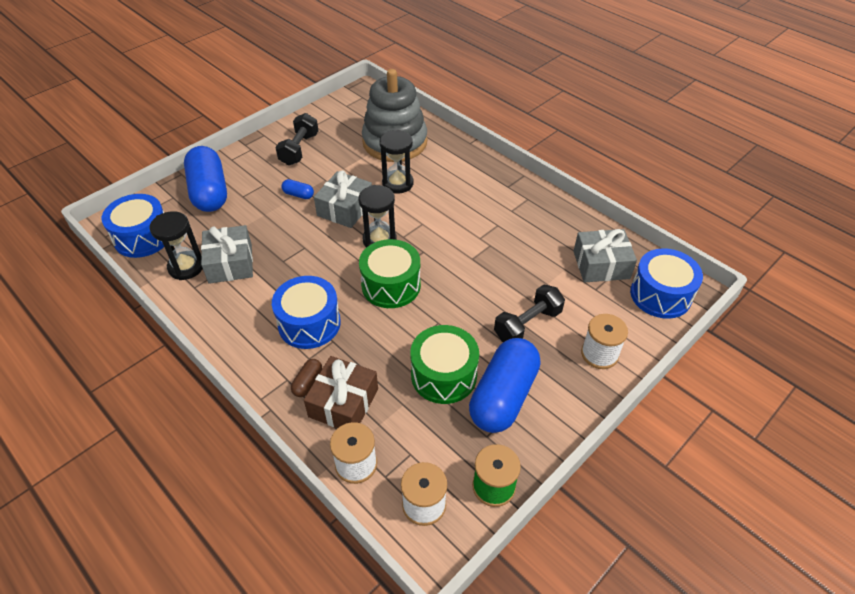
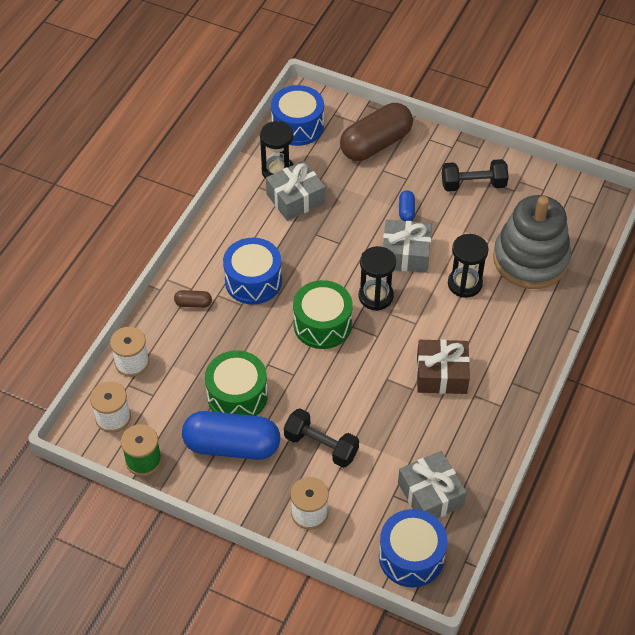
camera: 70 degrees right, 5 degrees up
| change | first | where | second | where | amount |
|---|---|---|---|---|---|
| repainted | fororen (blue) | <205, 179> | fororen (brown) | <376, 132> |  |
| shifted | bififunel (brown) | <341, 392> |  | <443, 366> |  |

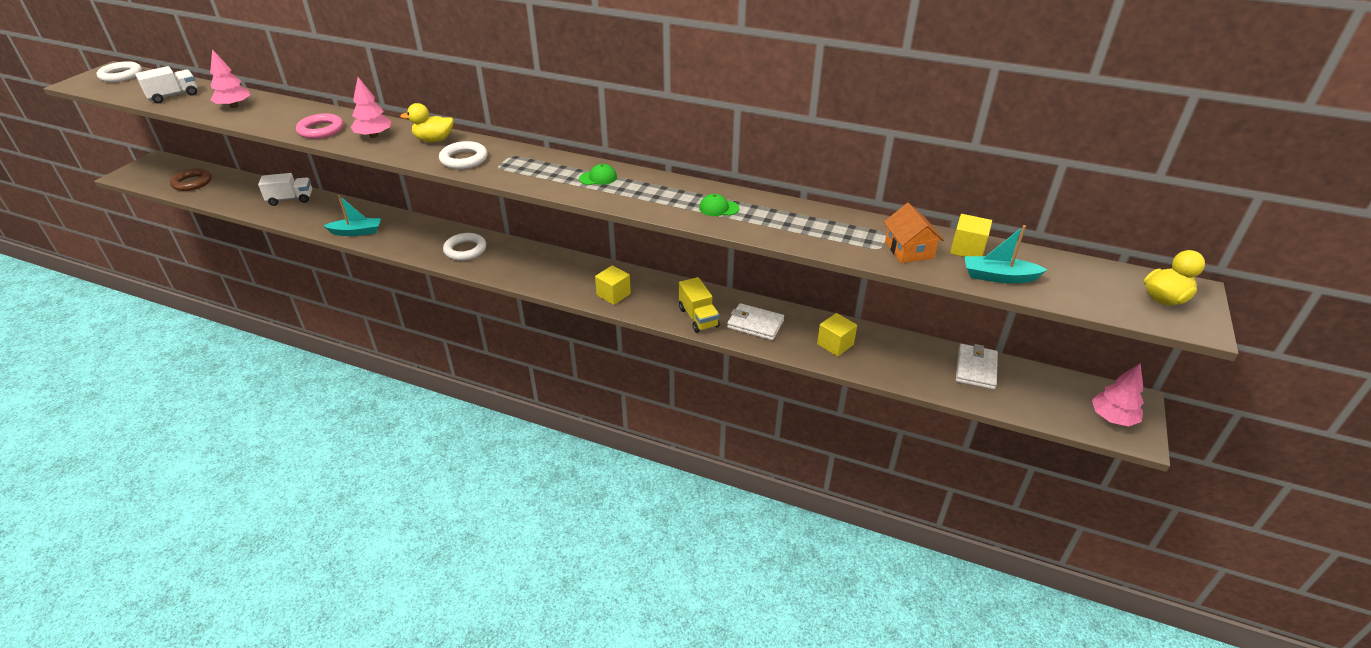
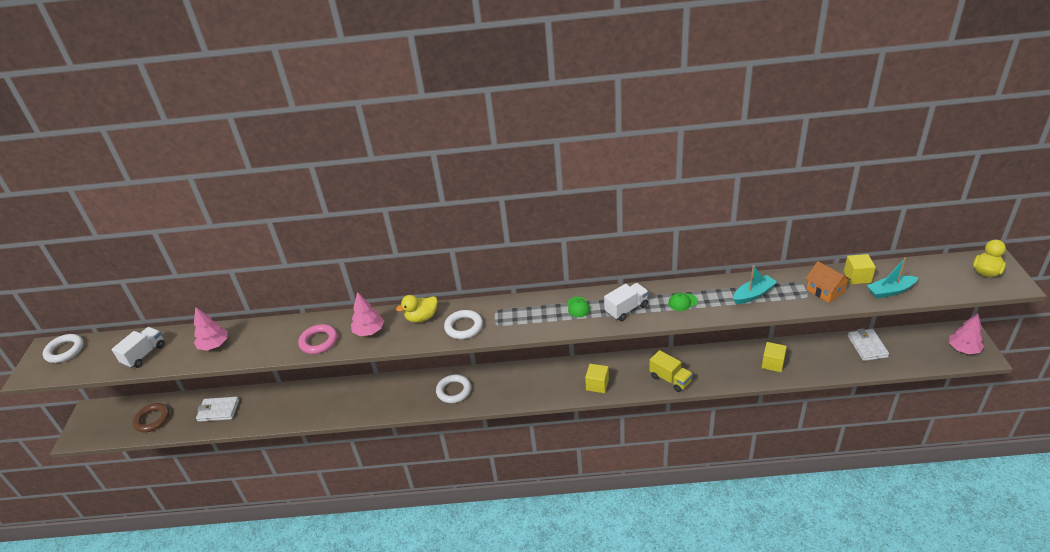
camera: 20 degrees left, 0 degrees up
| change | first | where | second | where | amount |
|---|---|---|---|---|---|
| shifted | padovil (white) | <285, 189> |  | <626, 302> |  |
| shifted | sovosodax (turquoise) | <352, 215> |  | <755, 284> |  |
| rotated | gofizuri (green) | <598, 174> |  | <579, 307> | 120 degrees clockwise |
| shifted | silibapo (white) | <755, 321> |  | <217, 409> |  |

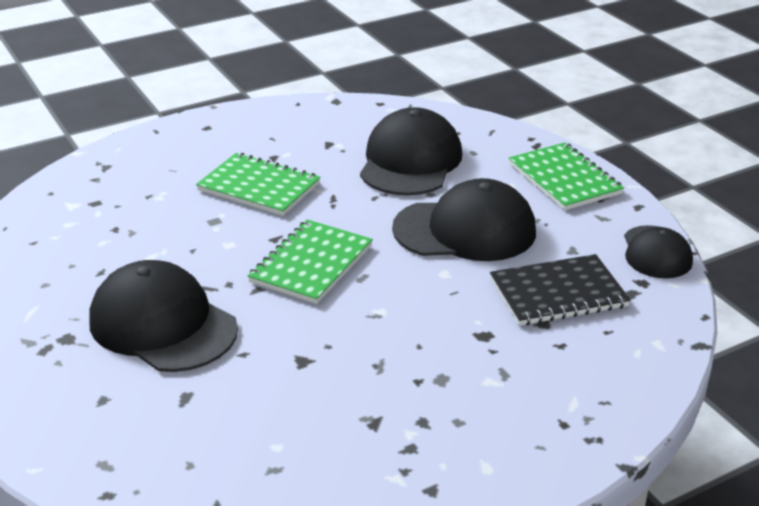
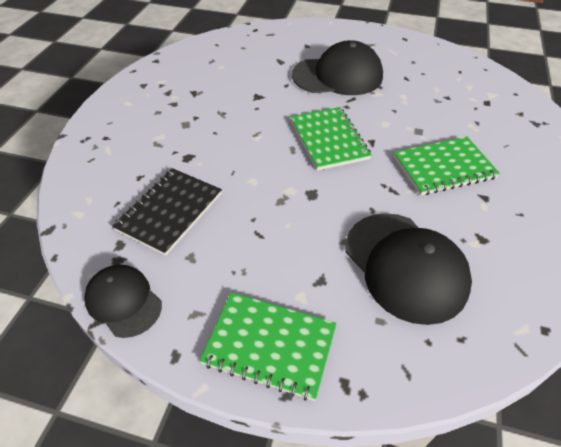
camera: 135 degrees right, 15 degrees up
| change | first | where | second | where | amount |
|---|---|---|---|---|---|
| gone | gofizuri (black) | <464, 219> |  |  |  |

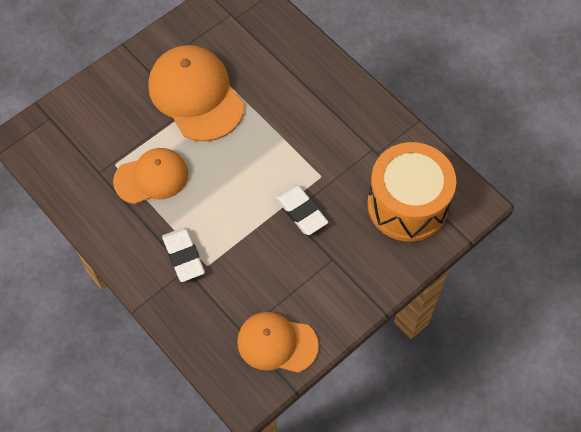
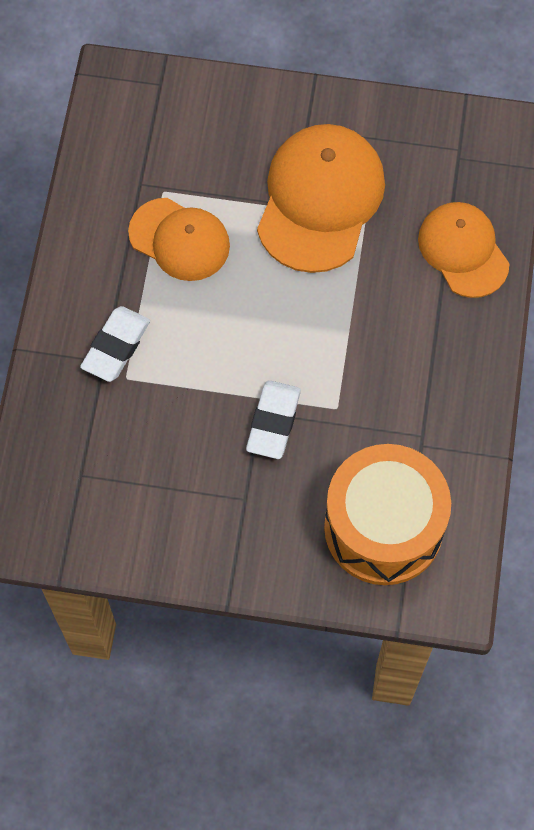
camera: 50 degrees right, 5 degrees up
| change | first | where | second | where | amount |
|---|---|---|---|---|---|
| shifted | gofizuri (orange) | <278, 342> |  | <464, 250> |  |

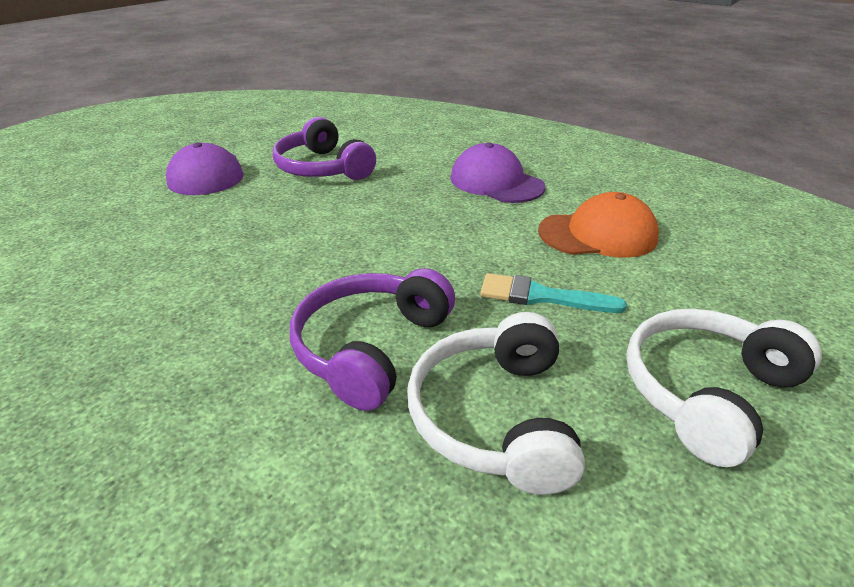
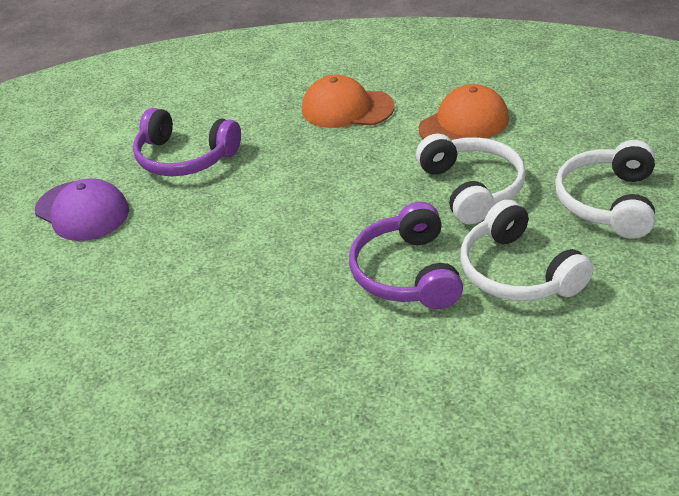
camera: 30 degrees left, 5 degrees up
| change | first | where | second | where | amount |
|---|---|---|---|---|---|
| repainted | gofizuri (purple) | <497, 173> | gofizuri (orange) | <348, 101> |  |
| swapped | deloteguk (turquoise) | <553, 293> | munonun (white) | <471, 179> |  |

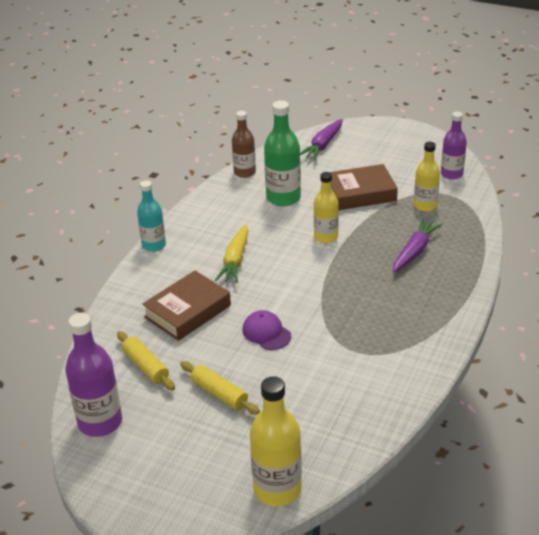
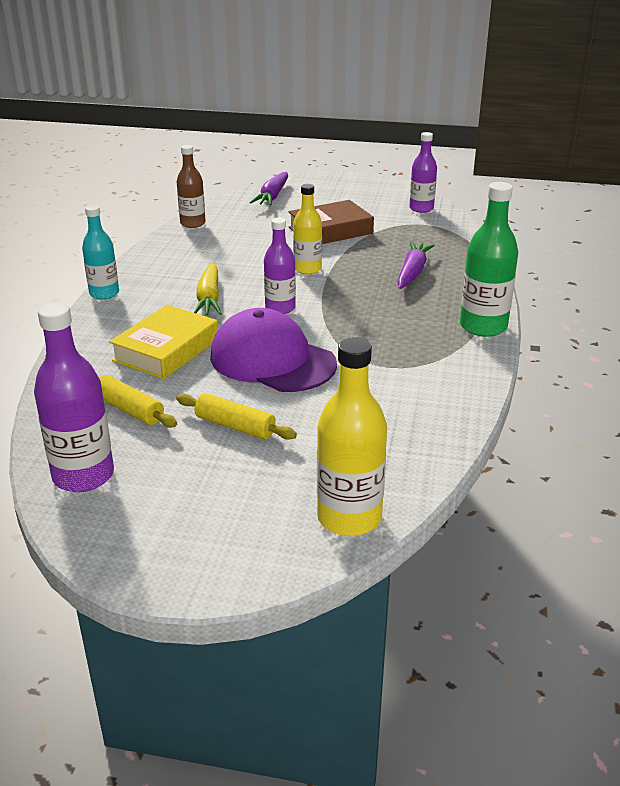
camera: 15 degrees left, 5 degrees down
| change | first | where | second | where | amount |
|---|---|---|---|---|---|
| repainted | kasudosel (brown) | <186, 305> | kasudosel (yellow) | <163, 342> |  |
| scaled | gofizuri (purple) | <267, 330> |  | <273, 350> | x1.99 |
| shifted | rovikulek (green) | <282, 154> |  | <489, 259> |  |
| gone | rovikulek (yellow) | <427, 176> |  |  |  |
| new |  |  | rovikulek (purple) | <280, 266> |  |

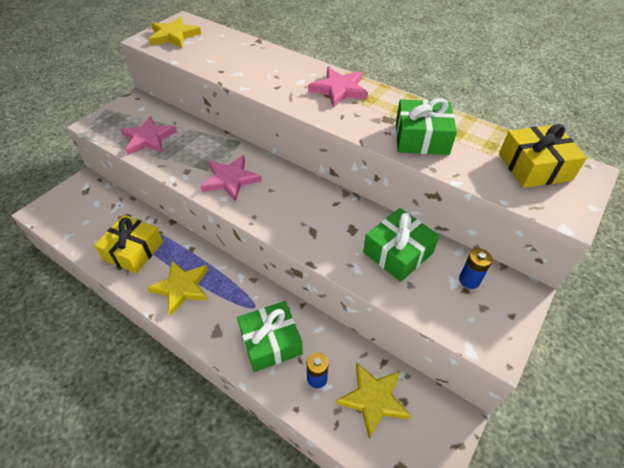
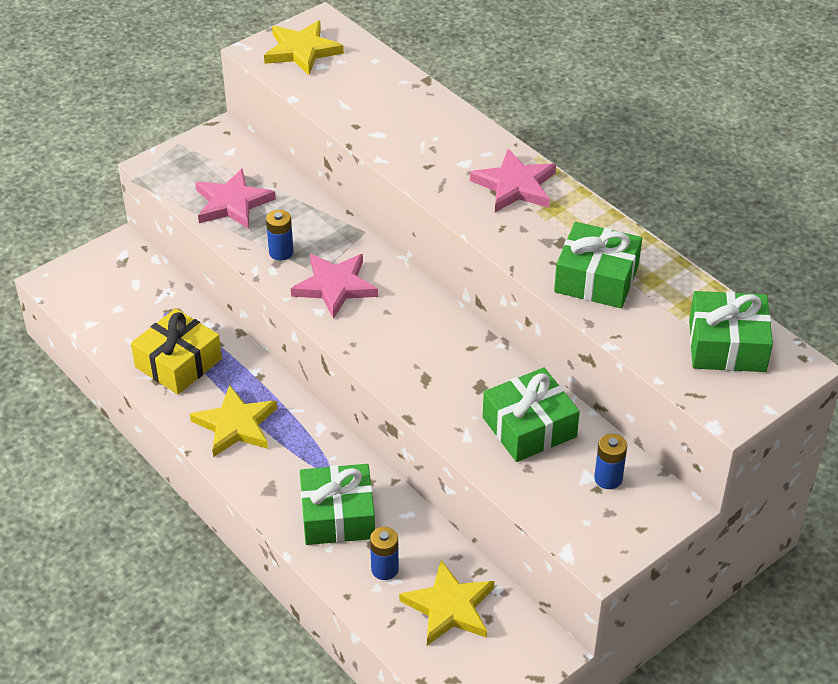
camera: 15 degrees right, 5 degrees down
| change | first | where | second | where | amount |
|---|---|---|---|---|---|
| repainted | bififunel (yellow) | <543, 156> | bififunel (green) | <731, 331> |  |
| new |  |  | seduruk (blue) | <280, 235> |  |

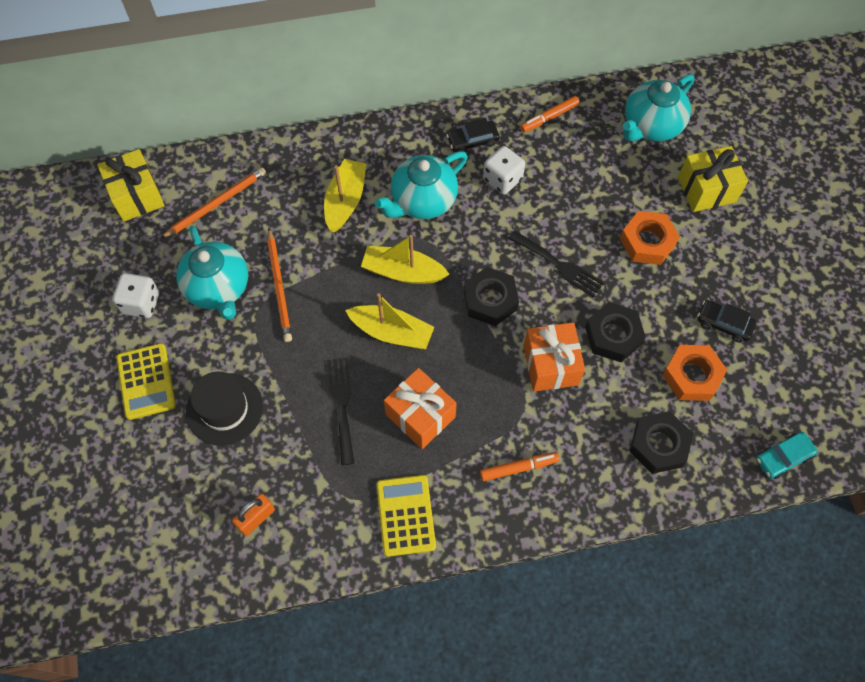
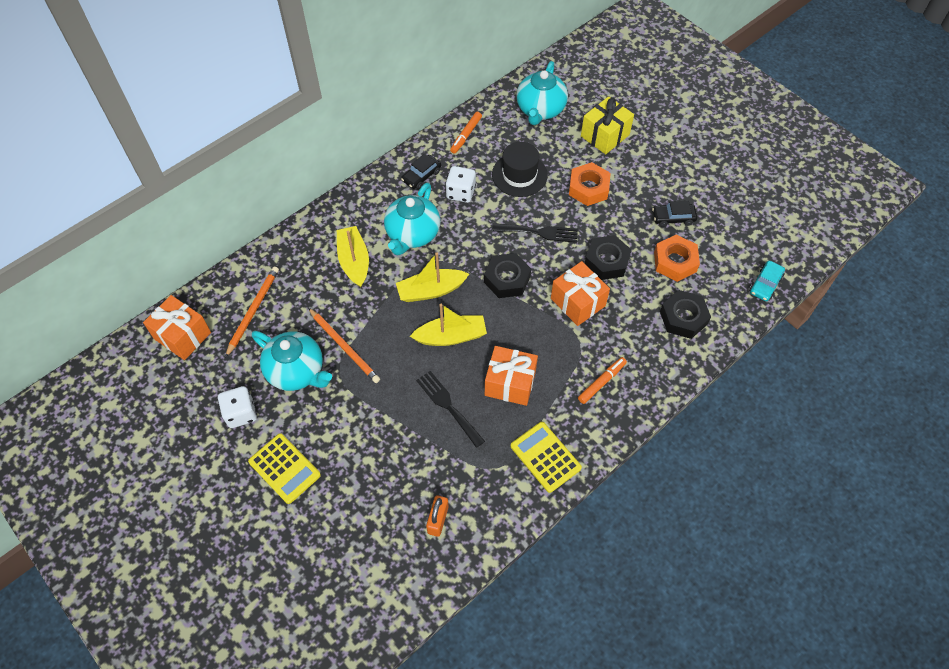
camera: 30 degrees left, 5 degrees down
| change | first | where | second | where | amount |
|---|---|---|---|---|---|
| repainted | bififunel (yellow) | <131, 185> | bififunel (orange) | <177, 327> |  |
| shifted | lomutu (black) | <224, 408> |  | <520, 169> |  |

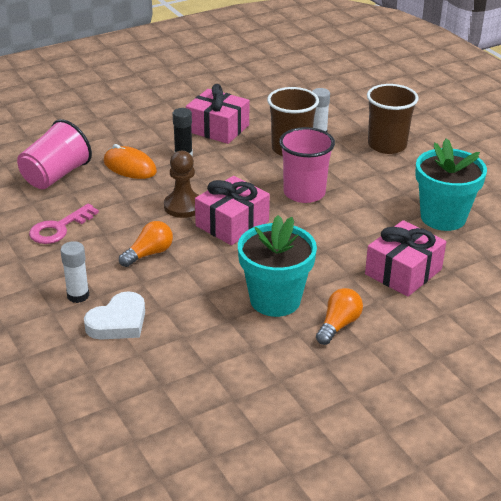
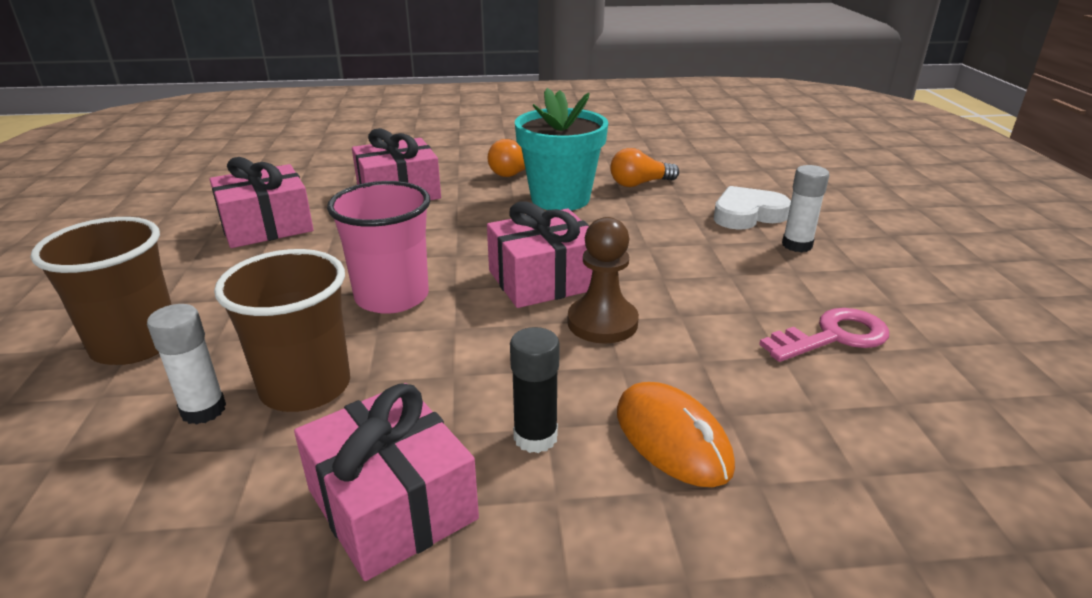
camera: 155 degrees left, 5 degrees down
| change | first | where | second | where | amount |
|---|---|---|---|---|---|
| gone | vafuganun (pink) | <54, 154> |  |  |  |
| shifted | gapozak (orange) | <146, 244> |  | <644, 167> |  |
| swapped | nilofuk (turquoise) | <451, 184> | bififunel (pink) | <262, 202> |  |

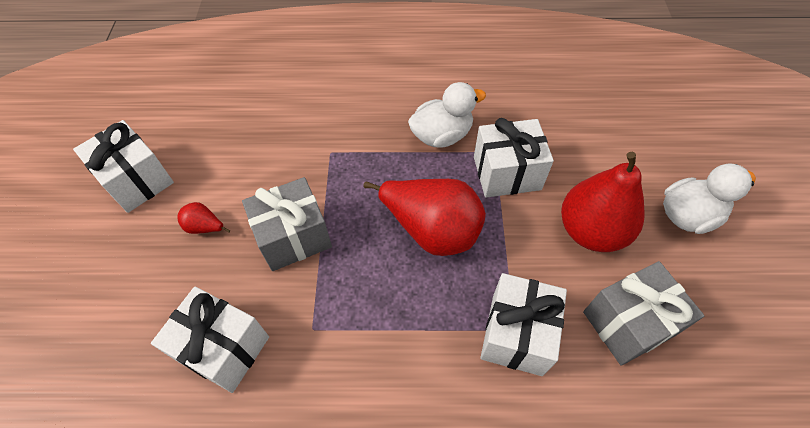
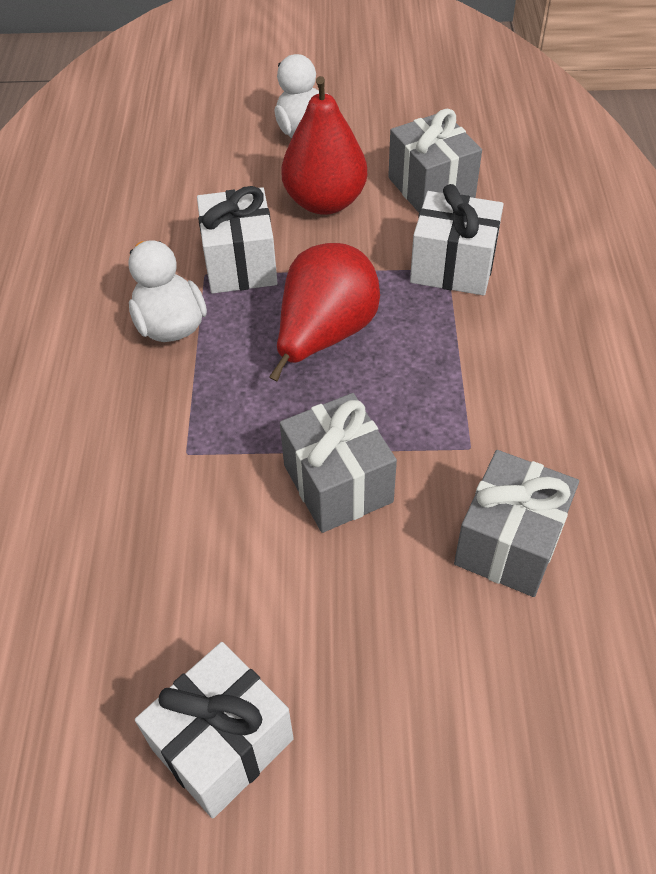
camera: 90 degrees left, 5 degrees down
| change | first | where | second | where | amount |
|---|---|---|---|---|---|
| repainted | bififunel (white) | <210, 340> | bififunel (grey) | <516, 523> |  |
| gone | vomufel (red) | <204, 218> |  |  |  |

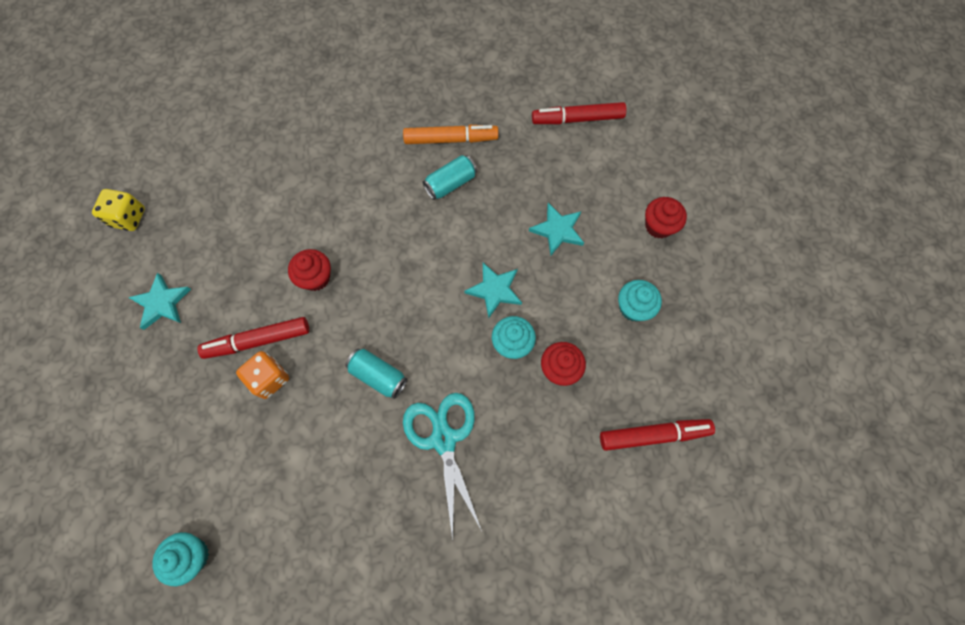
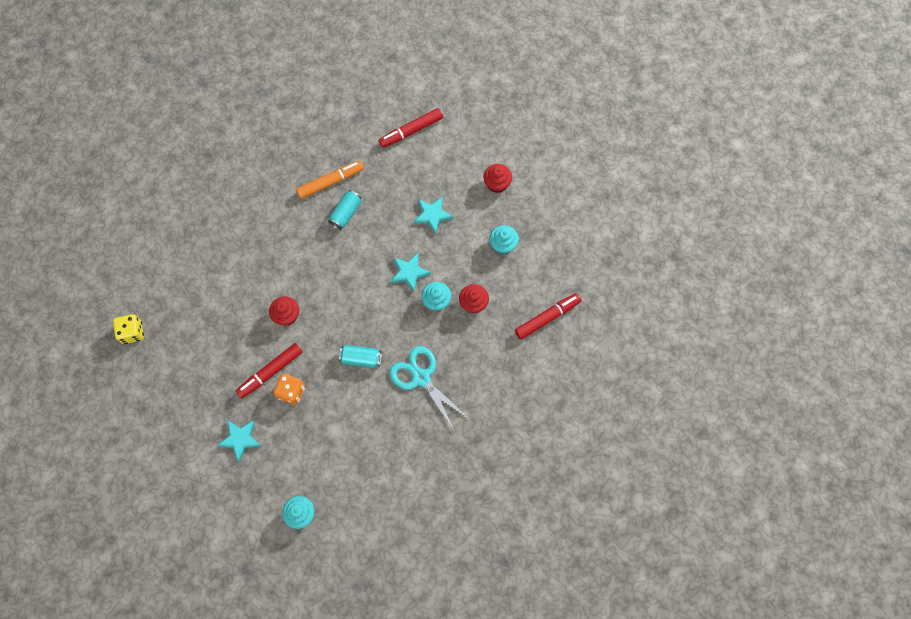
camera: 25 degrees left, 0 degrees up
| change | first | where | second | where | amount |
|---|---|---|---|---|---|
| shifted | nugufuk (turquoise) | <159, 301> |  | <239, 441> |  |

